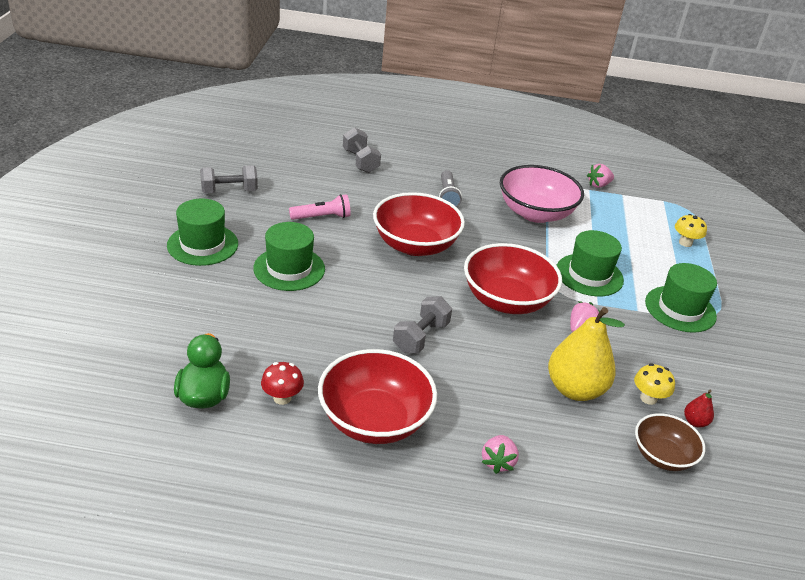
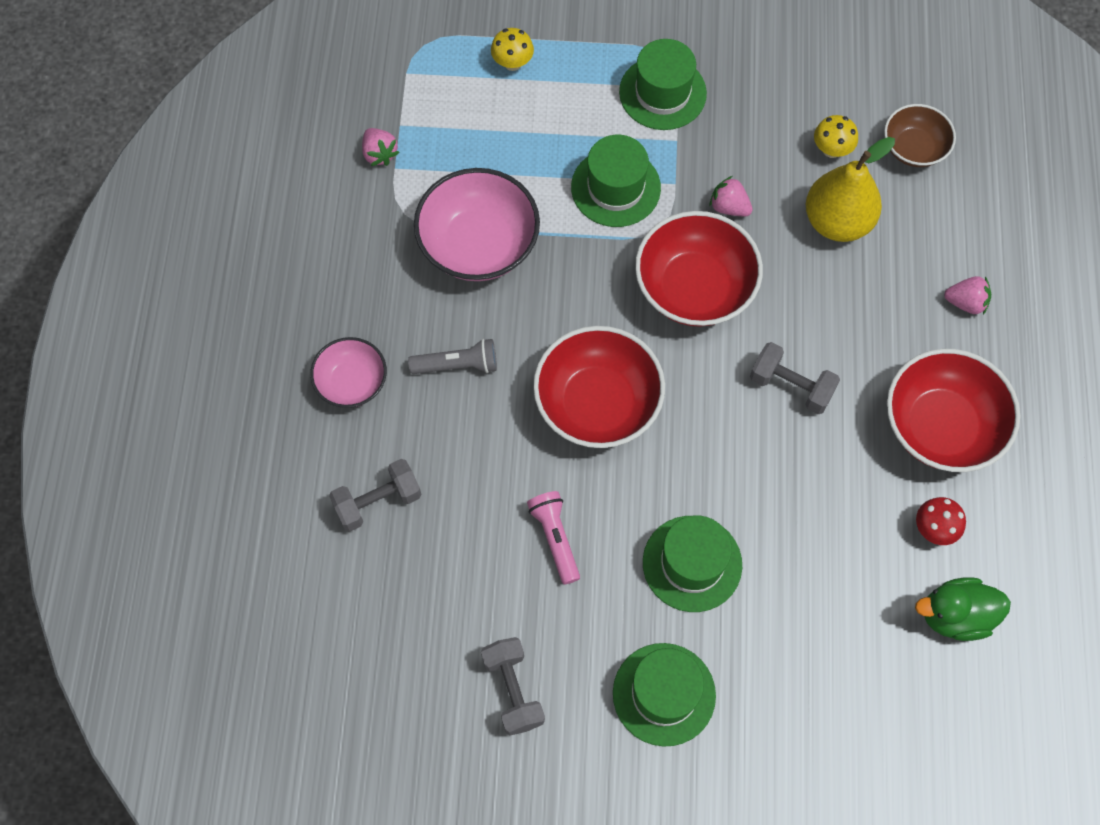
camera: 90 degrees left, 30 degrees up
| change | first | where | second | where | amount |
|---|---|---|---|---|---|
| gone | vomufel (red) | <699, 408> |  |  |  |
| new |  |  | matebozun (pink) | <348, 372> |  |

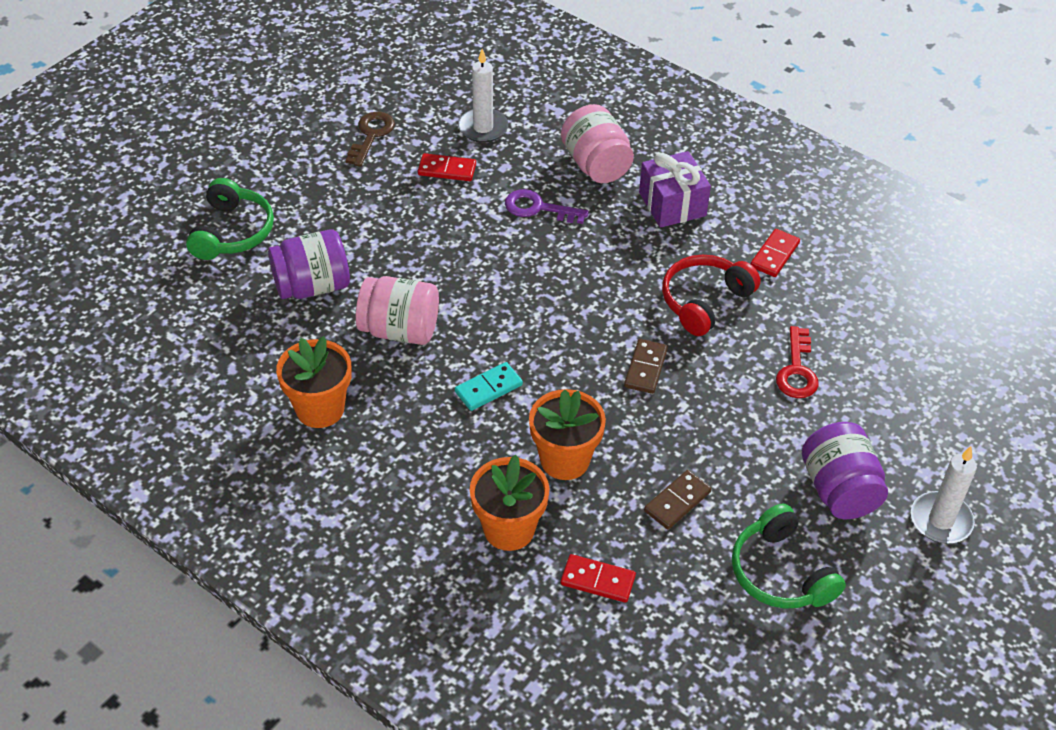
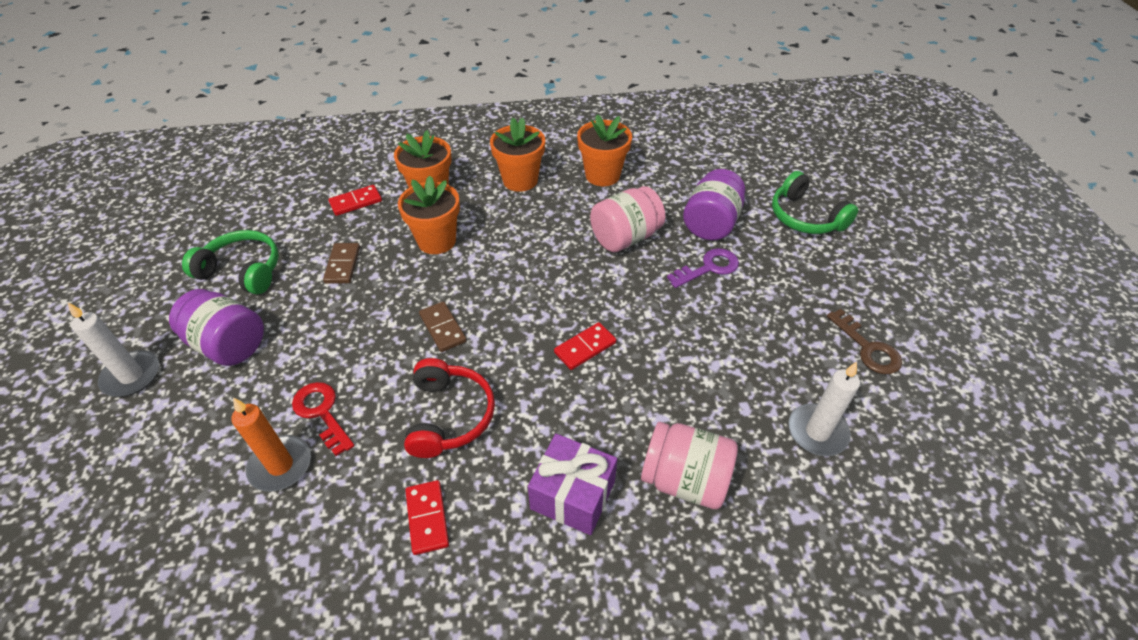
camera: 135 degrees right, 0 degrees up
| change | first | where | second | where | amount |
|---|---|---|---|---|---|
| shifted | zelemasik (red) | <447, 167> |  | <585, 346> |  |
| gone | zelemasik (turquoise) | <489, 386> |  |  |  |
| shifted | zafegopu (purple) | <547, 206> |  | <703, 268> |  |
| new |  |  | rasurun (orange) | <271, 444> |  |
| new |  |  | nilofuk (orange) | <517, 154> |  |

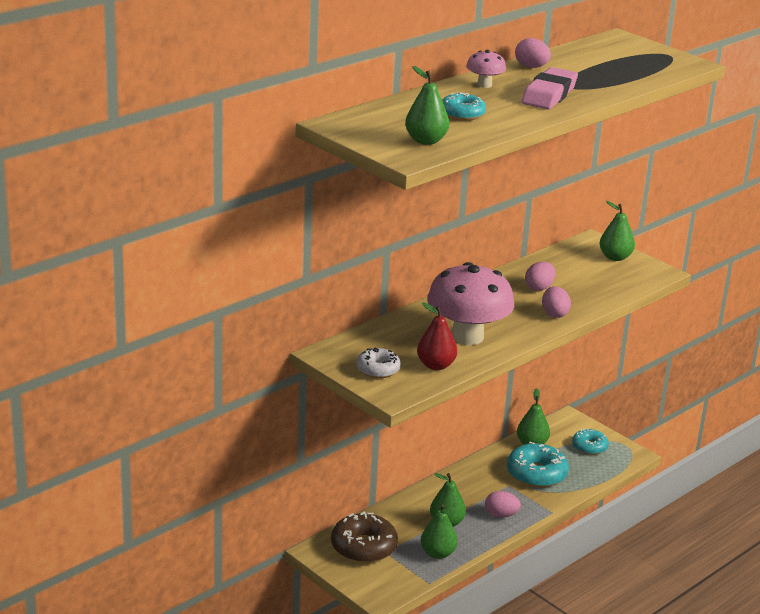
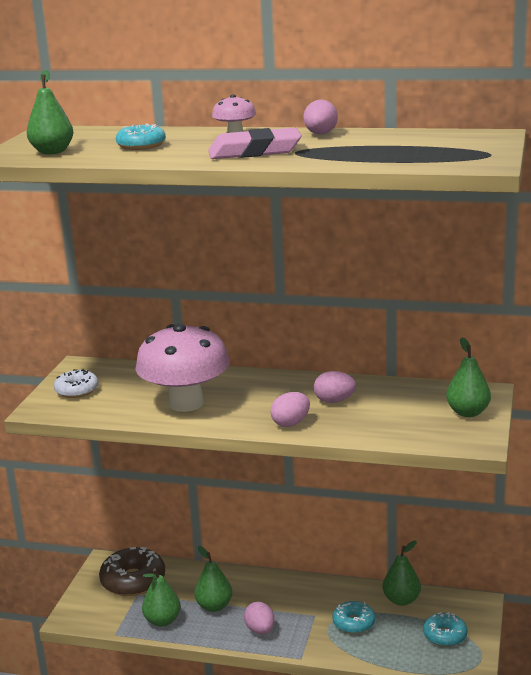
camera: 60 degrees right, 5 degrees down
| change | first | where | second | where | amount |
|---|---|---|---|---|---|
| gone | vomufel (red) | <437, 336> |  |  |  |
| scaled | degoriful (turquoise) | <538, 465> |  | <354, 617> | x0.61 |

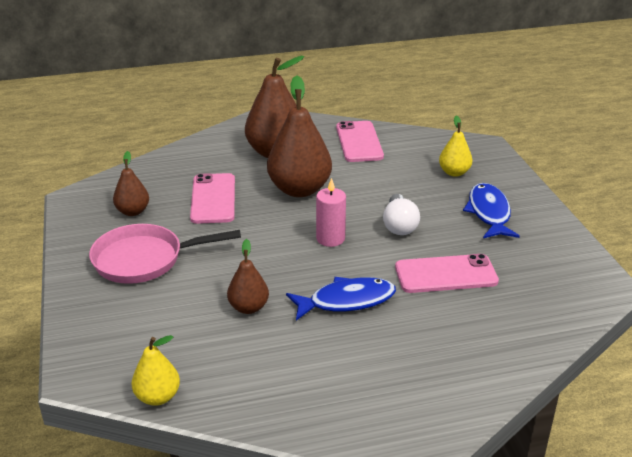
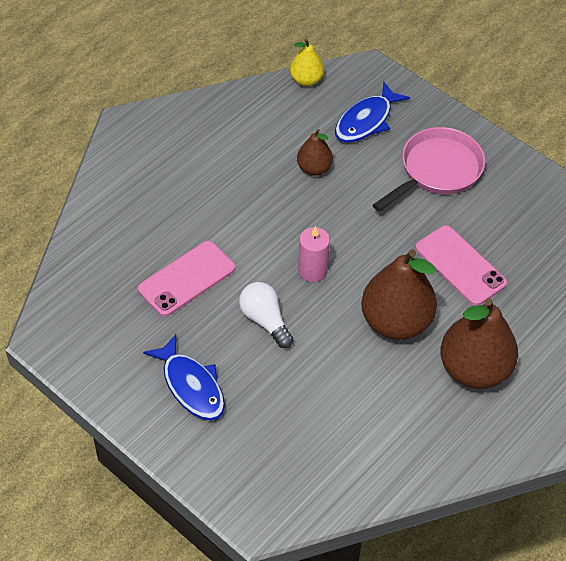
camera: 145 degrees right, 20 degrees up
| change | first | where | second | where | amount |
|---|---|---|---|---|---|
| gone | vomufel (brown) | <131, 183> |  |  |  |
| shifted | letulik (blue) | <341, 298> |  | <372, 112> |  |
| gone | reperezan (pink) | <360, 141> |  |  |  |
| gone | vomufel (yellow) | <455, 146> |  |  |  |

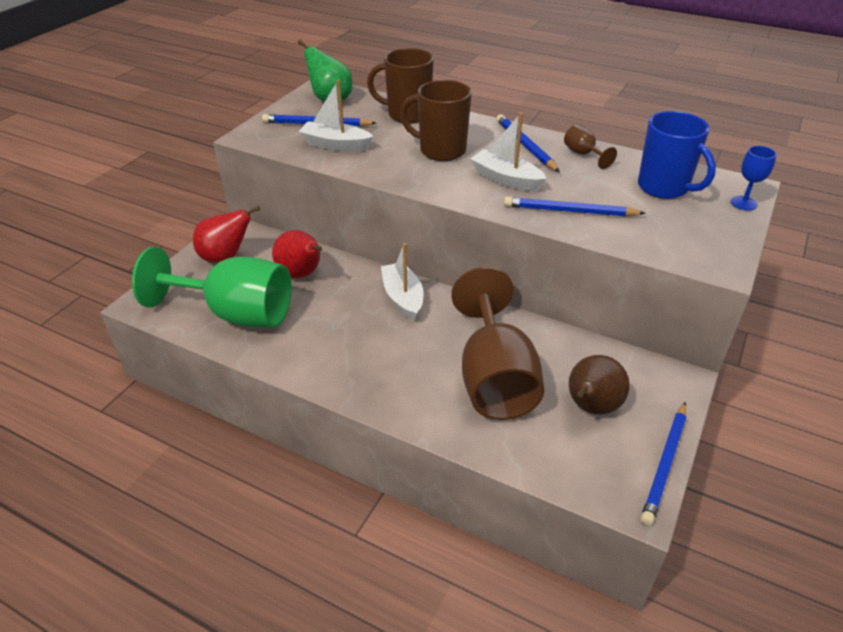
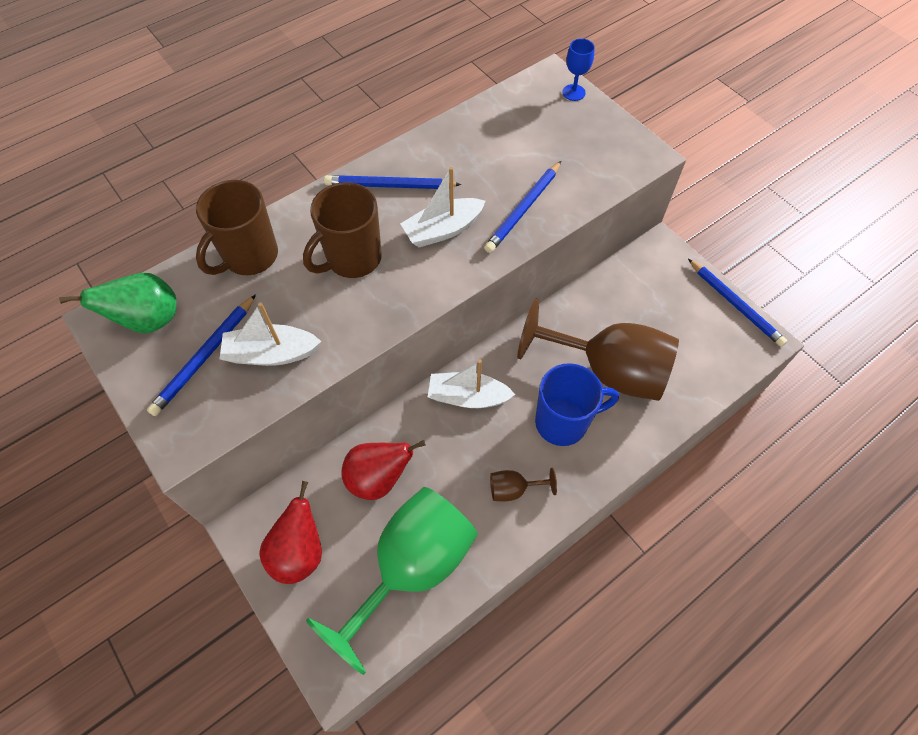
camera: 65 degrees left, 20 degrees up
| change | first | where | second | where | amount |
|---|---|---|---|---|---|
| rotated | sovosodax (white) | <336, 115> |  | <270, 334> | 45 degrees clockwise |
| shifted | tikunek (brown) | <590, 147> |  | <523, 484> |  |
| gone | vomufel (brown) | <599, 384> |  |  |  |
| shifted | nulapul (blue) | <677, 155> |  | <577, 404> |  |

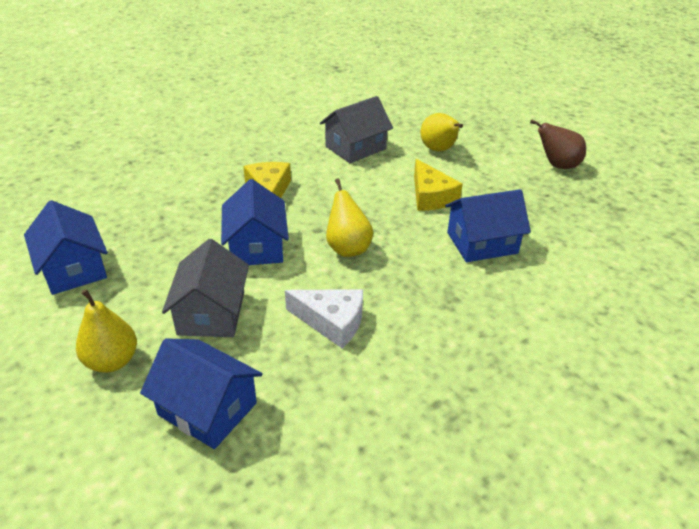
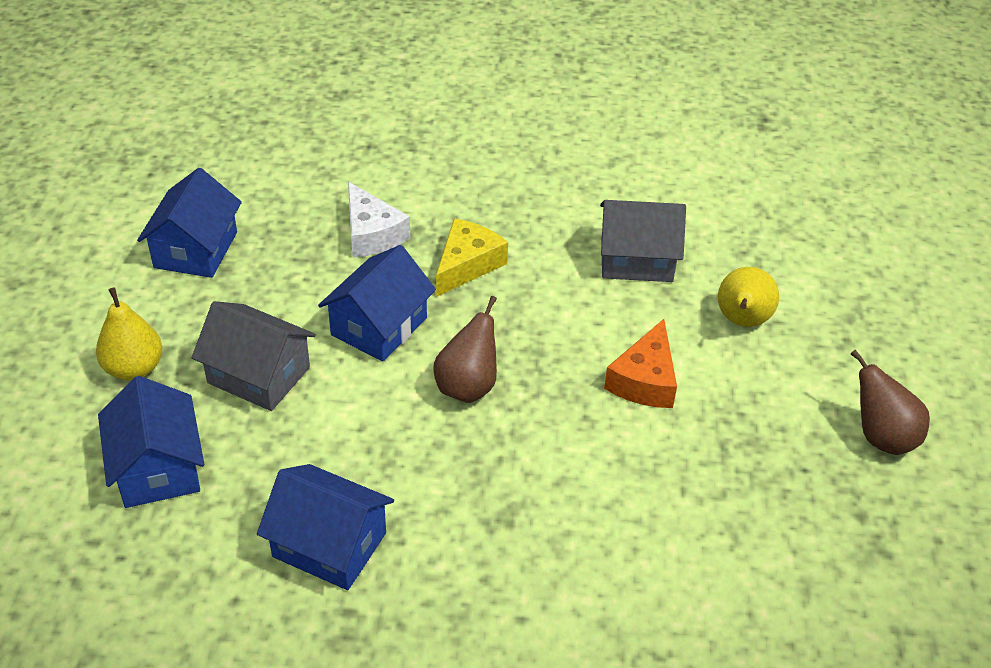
camera: 40 degrees right, 5 degrees up
| change | first | where | second | where | amount |
|---|---|---|---|---|---|
| rotated | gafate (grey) | <205, 288> |  | <254, 356> | 75 degrees clockwise |
| shifted | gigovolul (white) | <324, 318> |  | <379, 219> |  |
| repainted | vomufel (yellow) | <349, 217> | vomufel (brown) | <465, 349> |  |
| repainted | gigovolul (yellow) | <438, 185> | gigovolul (orange) | <640, 363> |  |
| shifted | gafate (blue) | <488, 225> |  | <325, 527> |  |

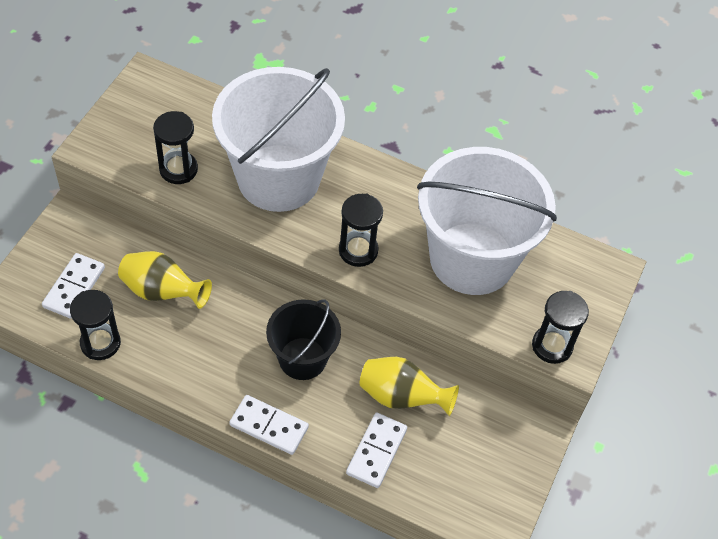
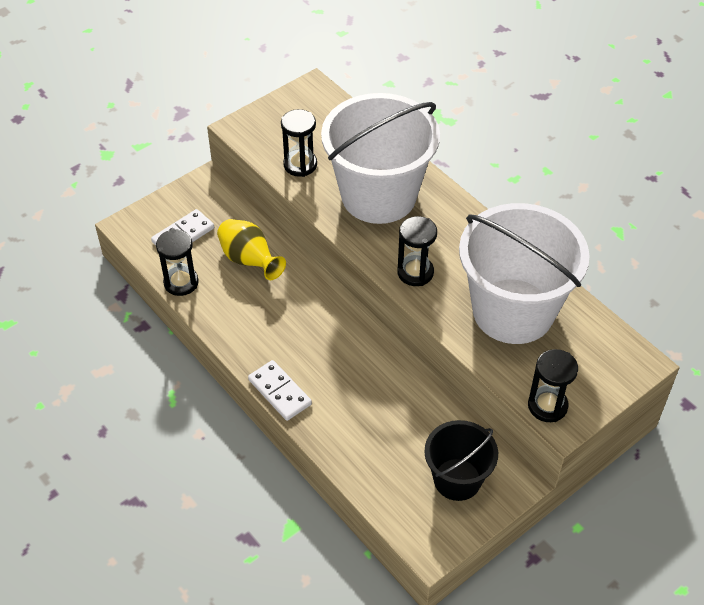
camera: 30 degrees right, 5 degrees down
| change | first | where | second | where | amount |
|---|---|---|---|---|---|
| shifted | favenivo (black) | <303, 339> |  | <461, 460> |  |
| gone | zelemasik (white) | <376, 450> |  |  |  |
| gone | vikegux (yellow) | <409, 386> |  |  |  |

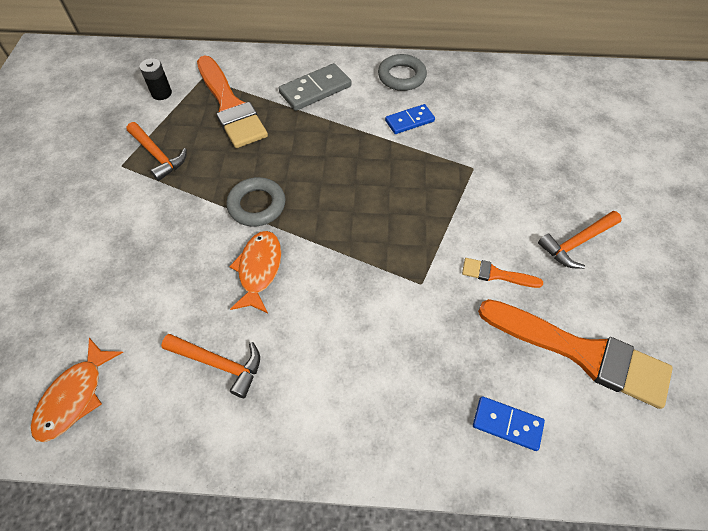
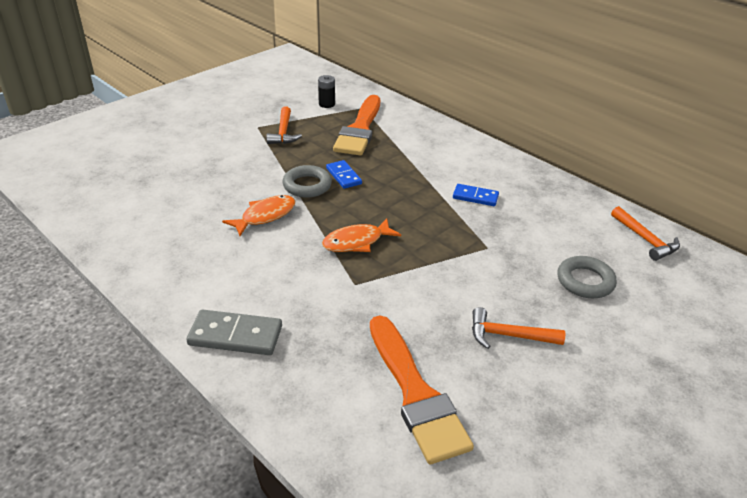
camera: 40 degrees right, 20 degrees down
| change | first | where | second | where | amount |
|---|---|---|---|---|---|
| shifted | letulik (orange) | <77, 390> |  | <361, 235> |  |
| shifted | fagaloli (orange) | <210, 366> |  | <645, 233> |  |
| shifted | zelemasik (grey) | <315, 87> |  | <234, 332> |  |
| shifted | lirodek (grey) | <402, 72> |  | <587, 277> |  |
| gone | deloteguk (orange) | <502, 273> |  |  |  |
| shifted | zelemasik (blue) | <509, 423> |  | <344, 174> |  |

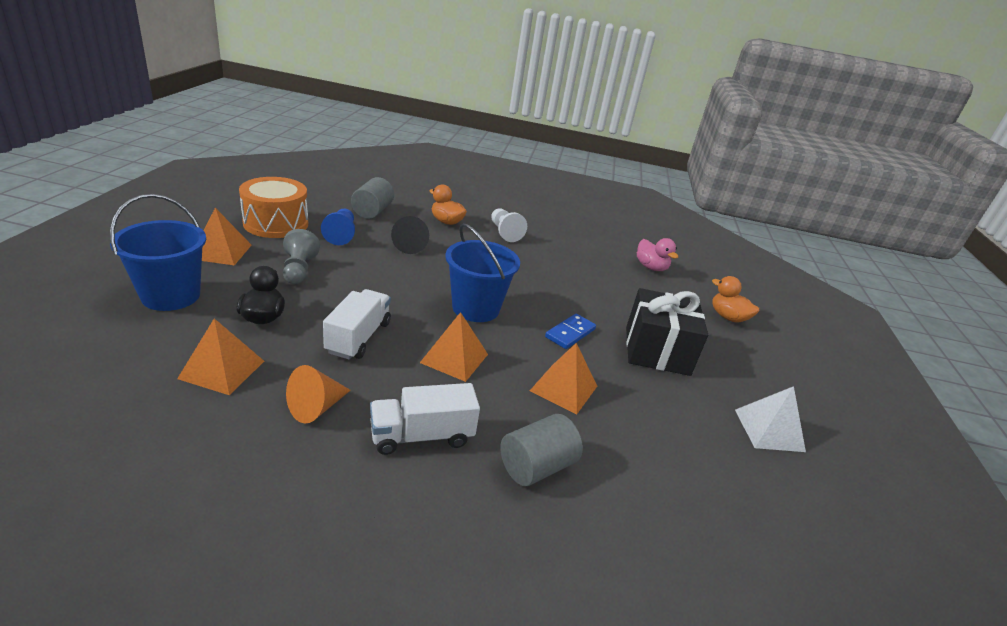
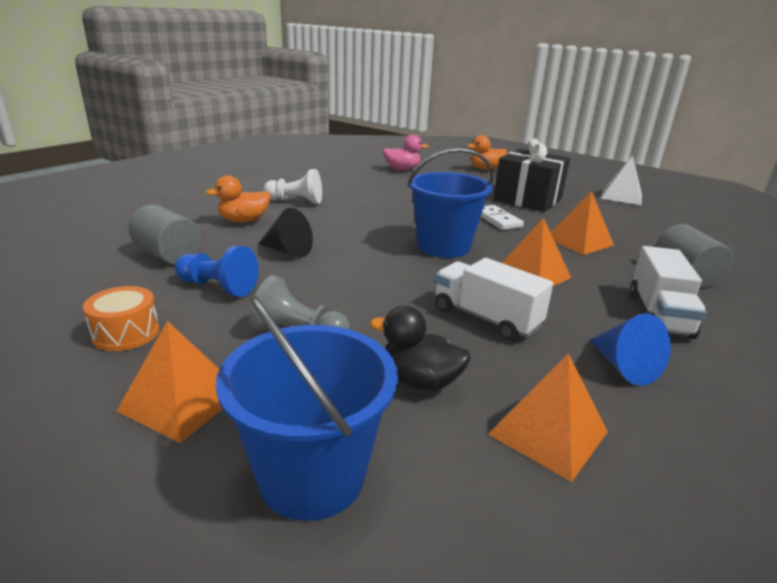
camera: 60 degrees left, 5 degrees down
| change | first | where | second | where | amount |
|---|---|---|---|---|---|
| scaled | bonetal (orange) | <273, 207> |  | <121, 318> | x0.55 |
| repainted | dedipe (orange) | <318, 394> | dedipe (blue) | <630, 349> |  |
| repainted | zelemasik (blue) | <570, 331> | zelemasik (white) | <502, 217> |  |

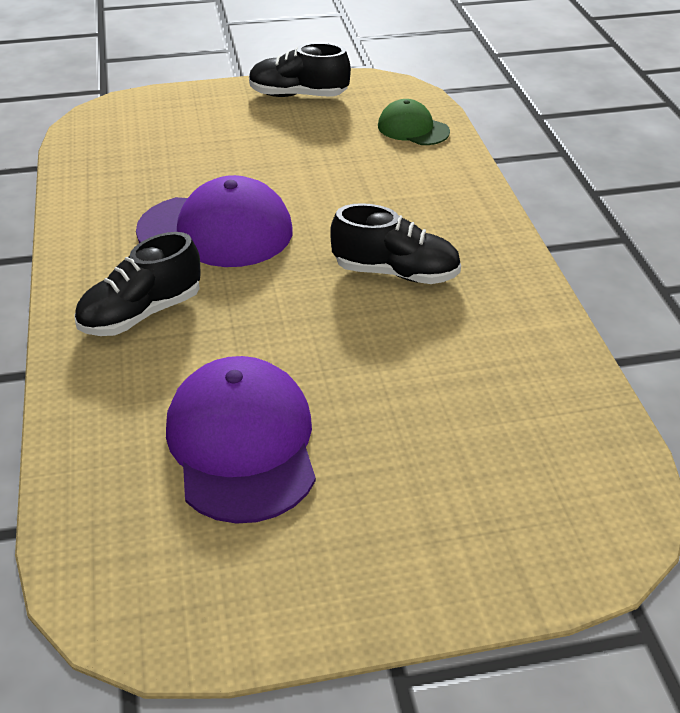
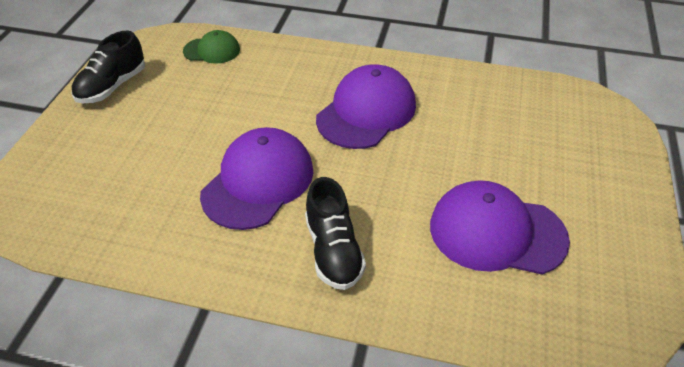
camera: 65 degrees left, 5 degrees up
| change | first | where | second | where | amount |
|---|---|---|---|---|---|
| swapped | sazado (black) | <395, 243> | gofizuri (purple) | <366, 106> |  |
| rotated | gofizuri (green) | <414, 122> |  | <211, 47> | 150 degrees counterclockwise |

